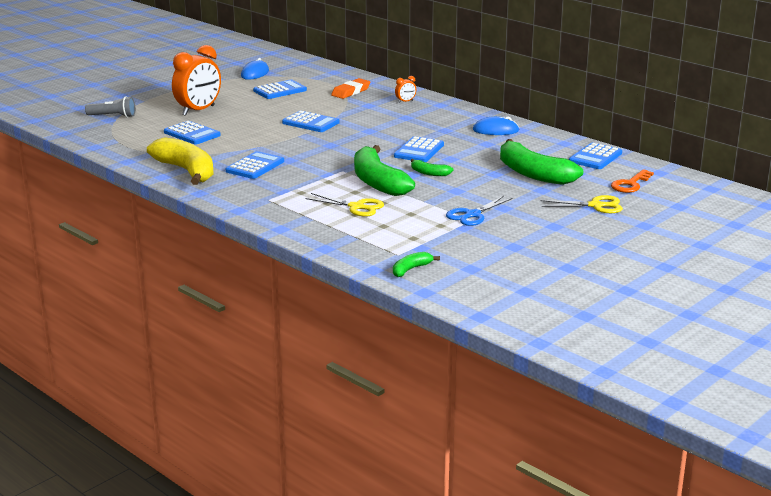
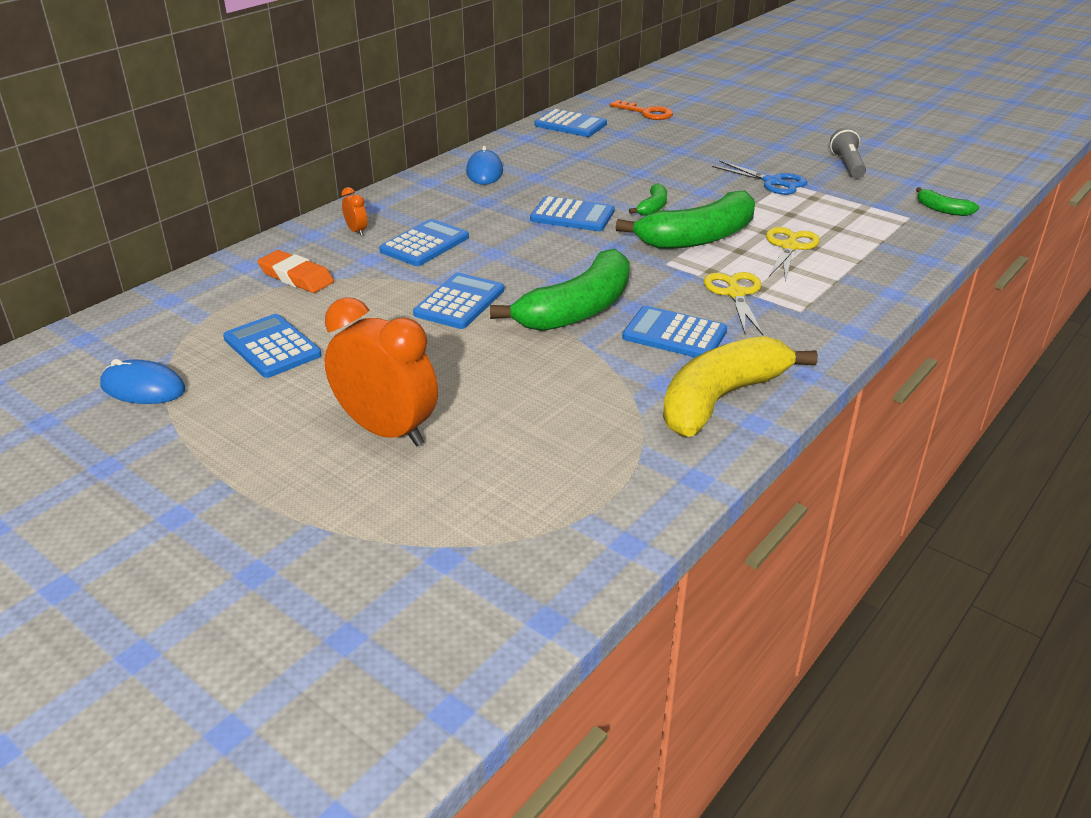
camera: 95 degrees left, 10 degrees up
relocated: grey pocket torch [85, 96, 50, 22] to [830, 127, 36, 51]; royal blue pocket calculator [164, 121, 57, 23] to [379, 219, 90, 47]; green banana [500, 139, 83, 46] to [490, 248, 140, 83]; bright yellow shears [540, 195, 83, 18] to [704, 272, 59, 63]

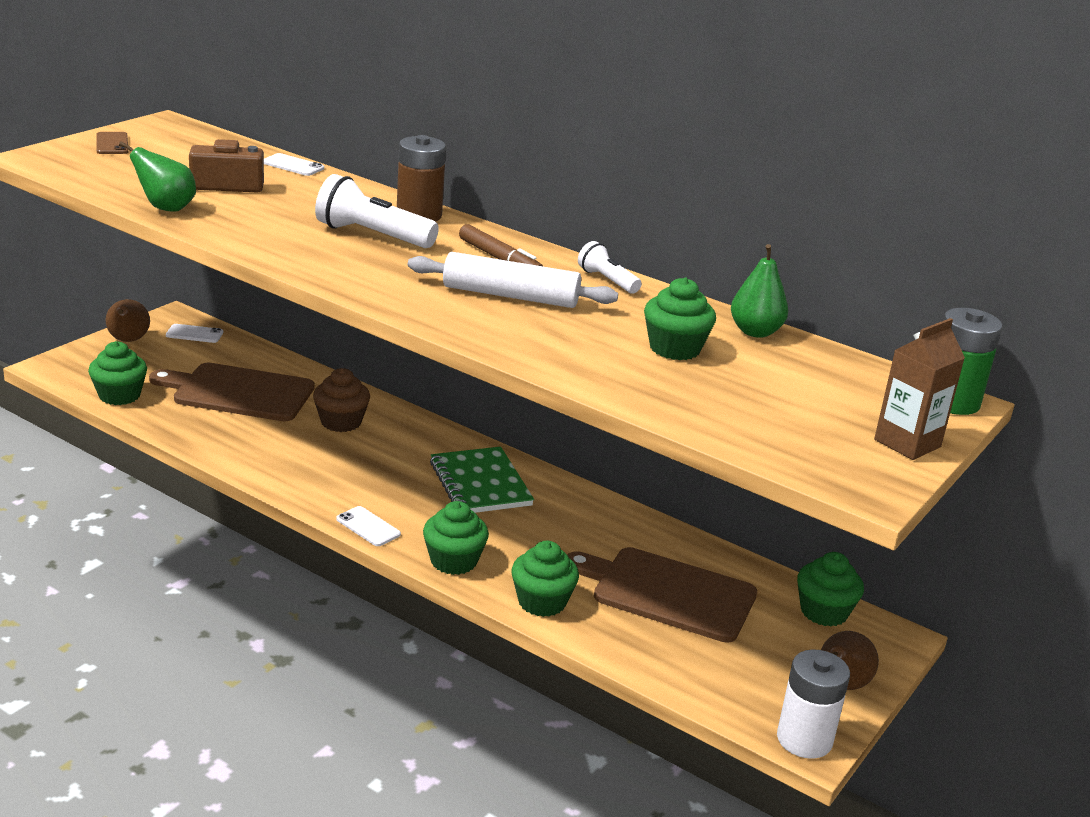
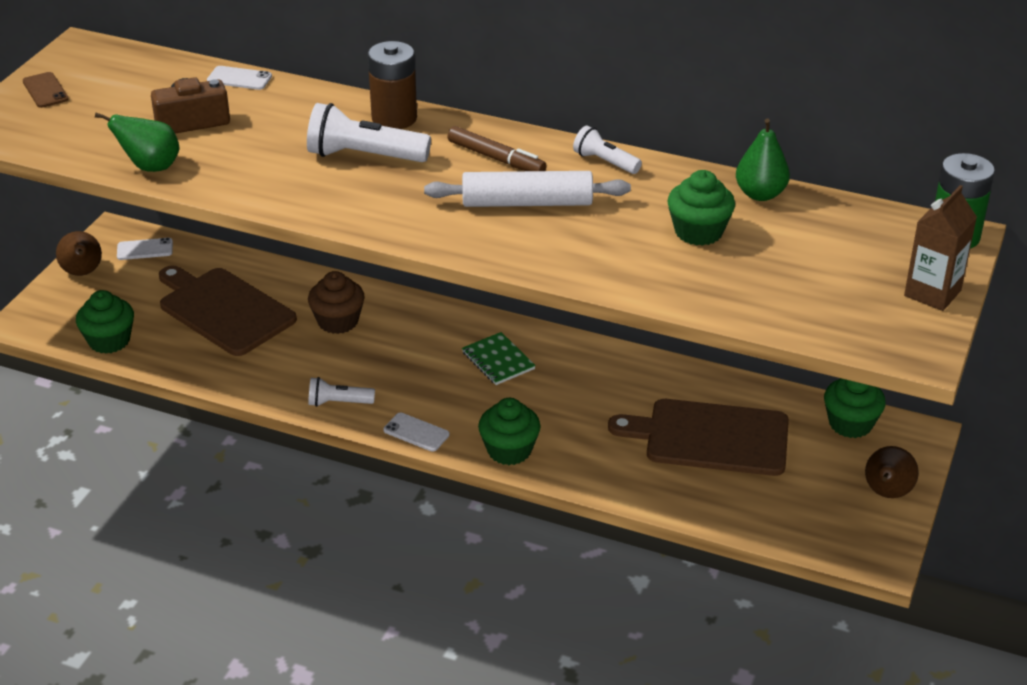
camera: 10 degrees left, 10 degrees up
missing: green cupcake [511, 541, 68, 76]; snow-white battery [777, 649, 73, 110]
appeared: snow-white pocket torch [308, 377, 67, 30]
spun: dark brown cutting board [149, 363, 166, 58] = [159, 266, 138, 90] 45 degrees clockwise
size: green exercise book [430, 447, 104, 66] = [462, 332, 74, 53] x0.64

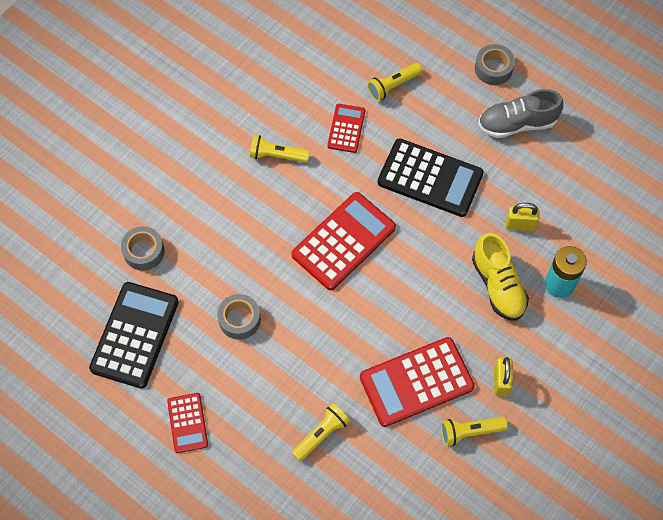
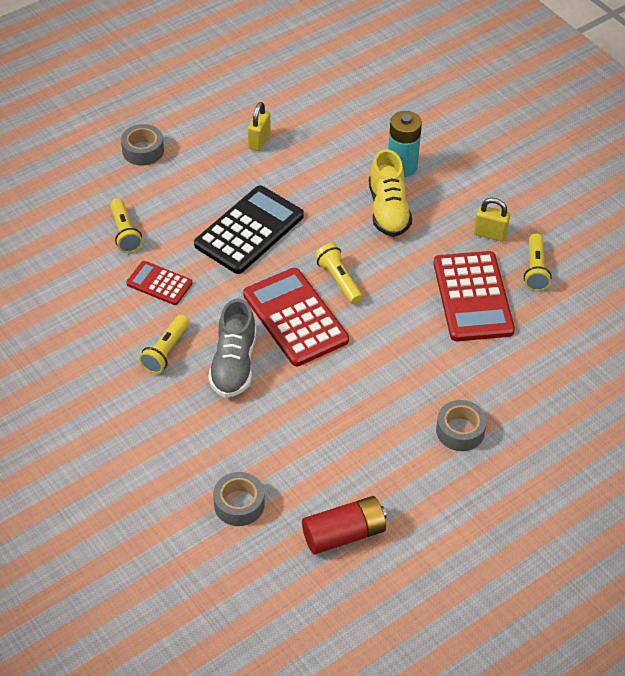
camera: 75 degrees left, 15 degrees down
missing: crimson pocket calculator [167, 393, 41, 60]
relocated: grey shoe [478, 89, 85, 49] to [208, 299, 48, 99]; bright yellow lock [505, 203, 34, 28] to [248, 102, 23, 49]; grey sticky tape [217, 294, 44, 46] to [436, 400, 51, 51]; bright yellow pocket torch [291, 403, 59, 59] to [314, 243, 49, 61]
exchanged: black pocket calculator [89, 282, 90, 106] to crimson battery [302, 496, 85, 58]
spun: bright yellow shoe [472, 233, 57, 88] = [369, 149, 43, 88] 90 degrees clockwise

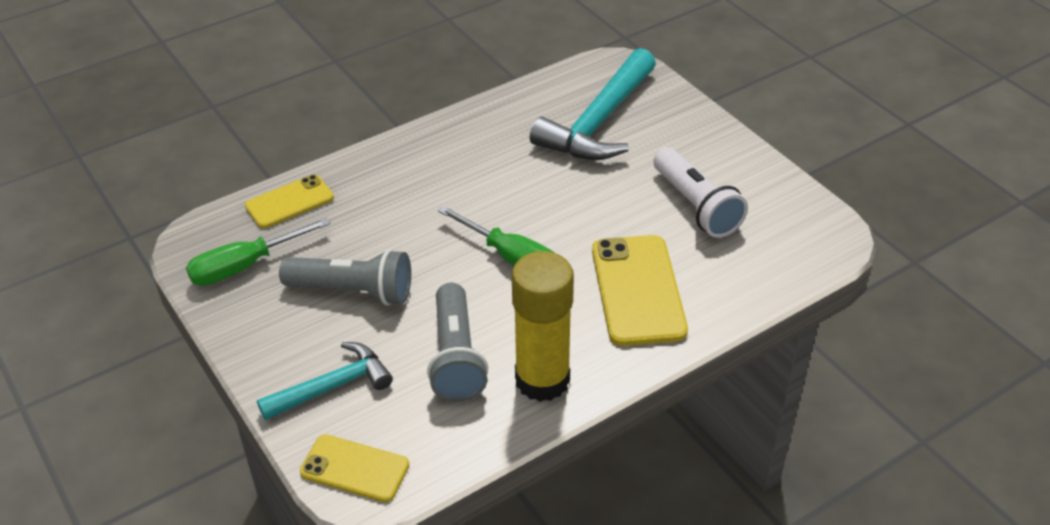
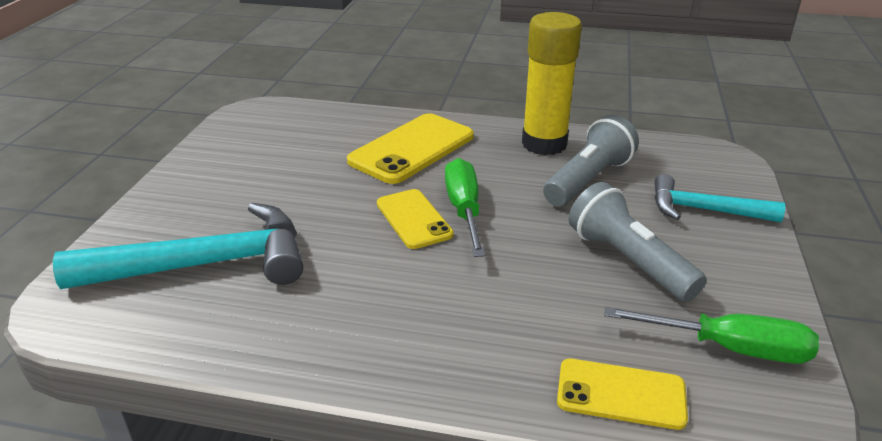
camera: 135 degrees left, 10 degrees down
missing: snow-white pocket torch [654, 147, 94, 91]
relocated: bright yellow mobile phone [300, 434, 109, 68] to [377, 189, 77, 60]

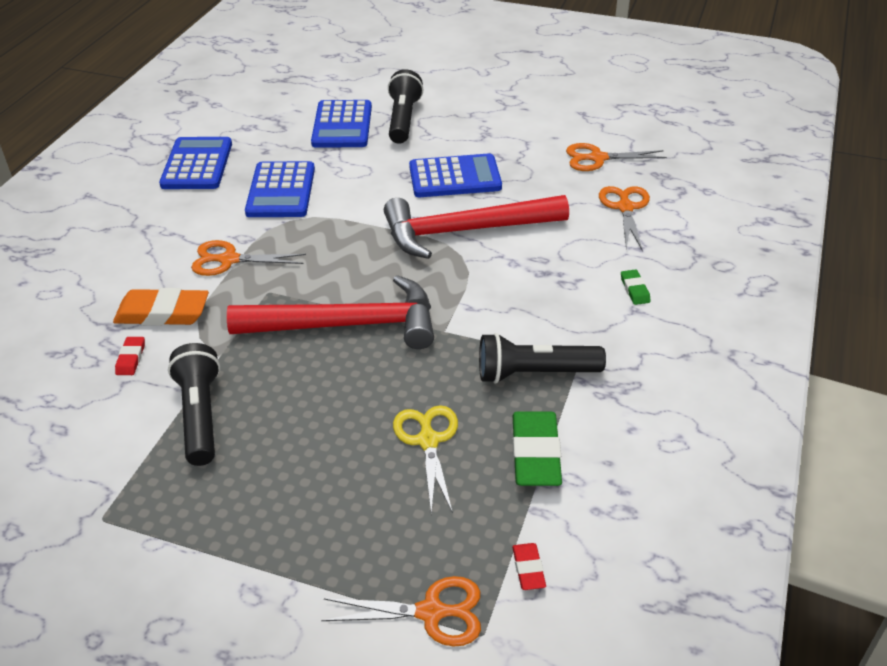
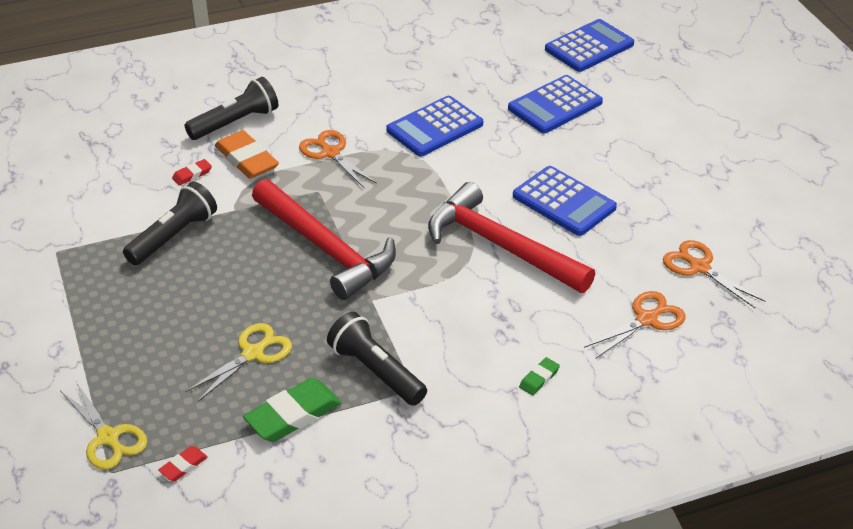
camera: 50 degrees right, 0 degrees up
relocated: black pocket torch [388, 69, 36, 75] to [185, 77, 93, 63]; royal blue pocket calculator [159, 137, 73, 52] to [545, 19, 89, 53]
colour: orange shears [321, 576, 160, 71] to bright yellow shears [60, 382, 87, 88]

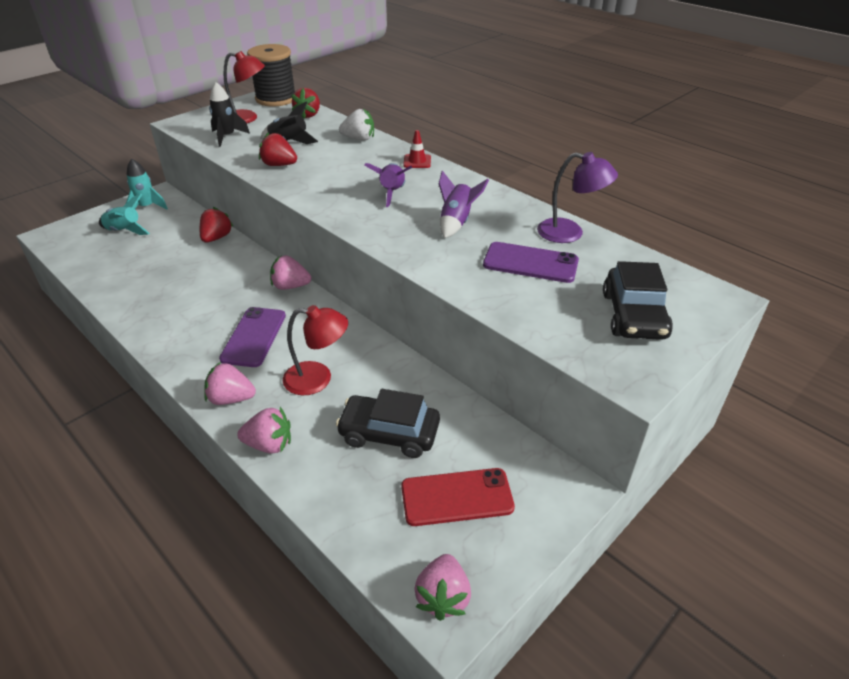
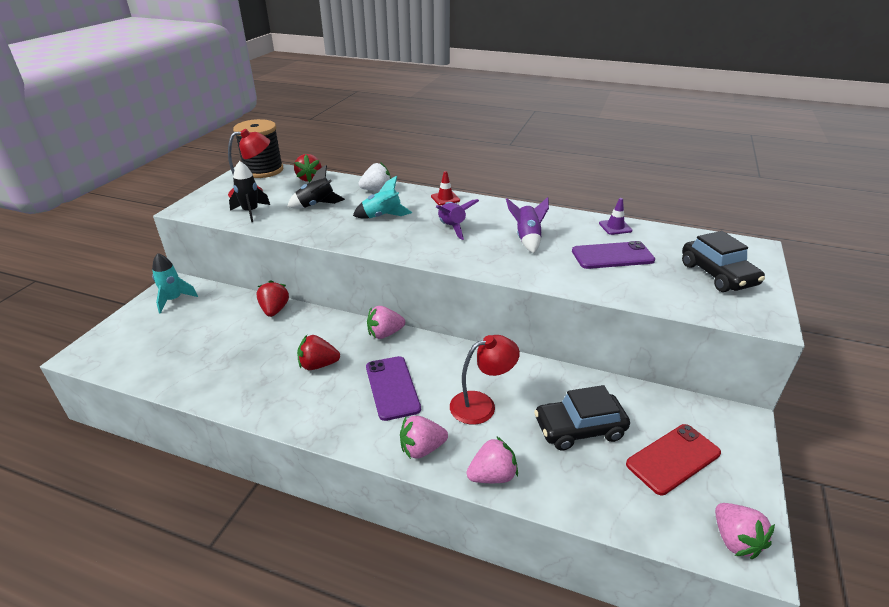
camera: 25 degrees left, 5 degrees down
relocated: crimson toy strawberry [259, 132, 38, 34] to [297, 335, 43, 35]; aqua rocket [99, 194, 51, 41] to [353, 176, 59, 43]
exchanged: purple reading lamp [537, 152, 81, 91] to purple safety cone [599, 198, 33, 37]

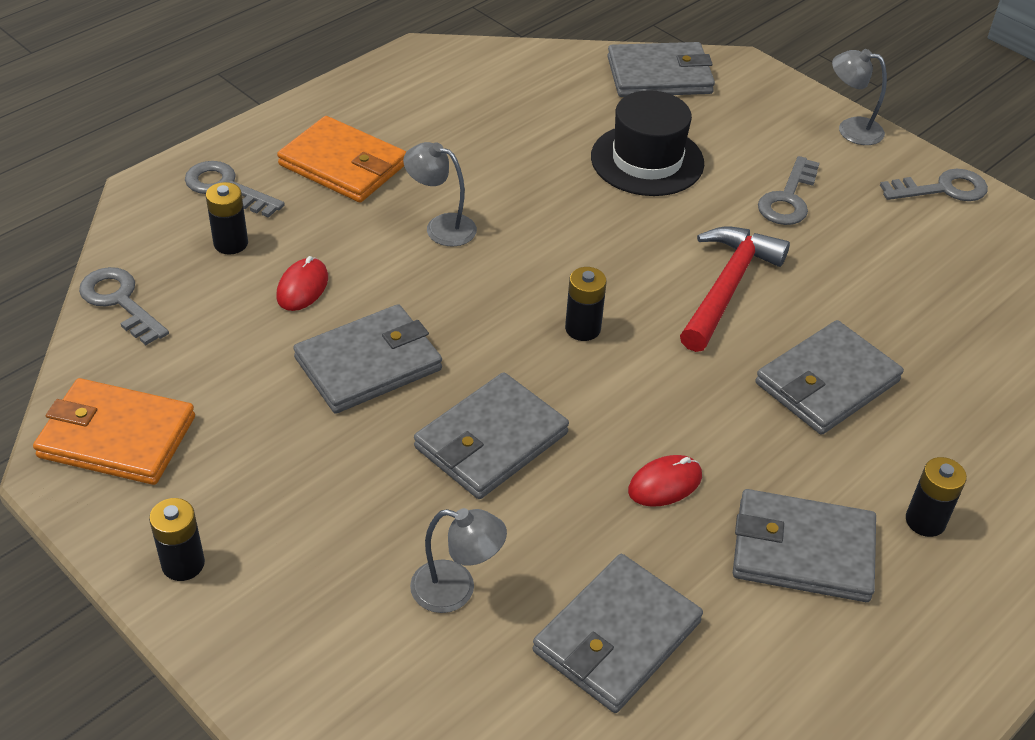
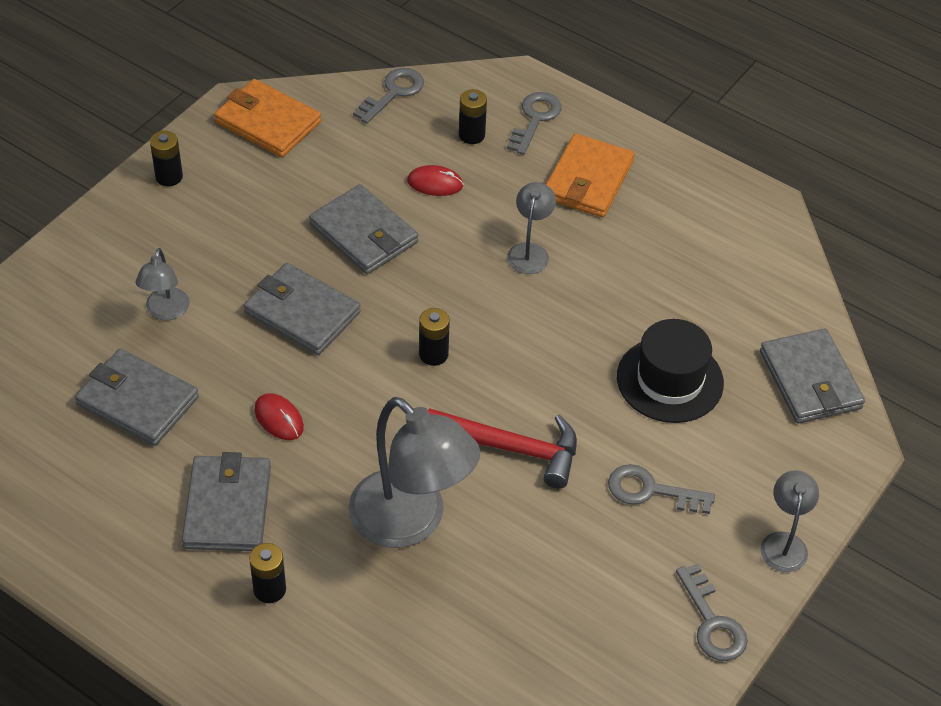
camera: 80 degrees right, 5 degrees up
exchanged: grey billfold [755, 320, 149, 115] to grey reading lamp [348, 397, 132, 151]
spun: orange billfold [33, 378, 162, 107] = [214, 79, 107, 78] 60 degrees counterclockwise

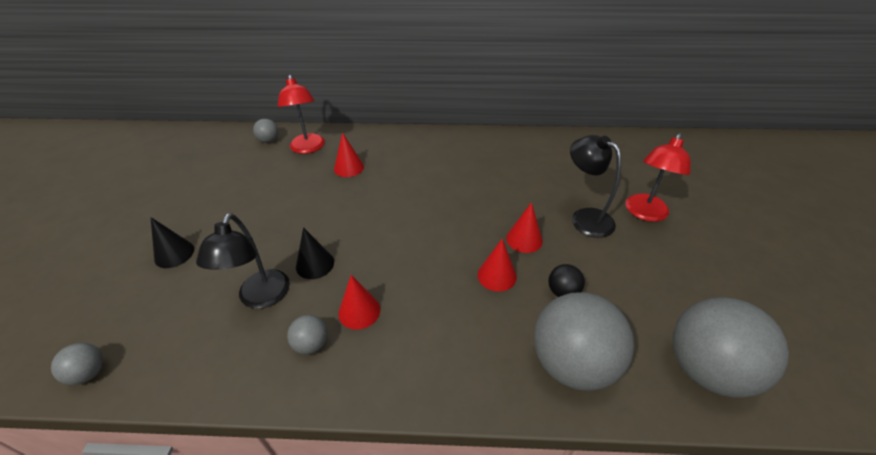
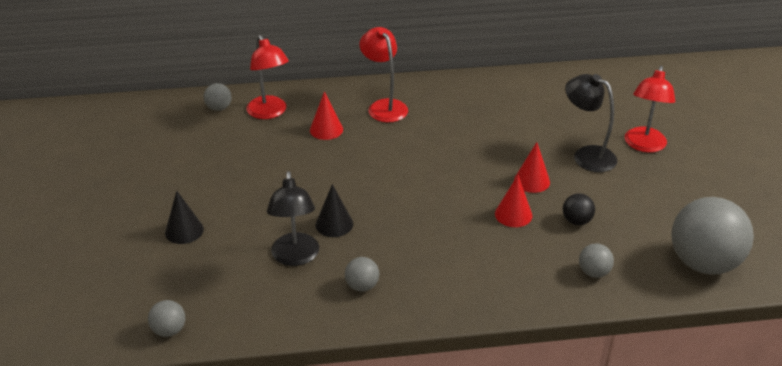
camera: 10 degrees left, 5 degrees down
missing: crimson cone shape [338, 275, 42, 55]
appeared: crimson reading lamp [359, 27, 49, 95]
size: grey ball [534, 292, 100, 99] = [579, 243, 35, 35] x0.44

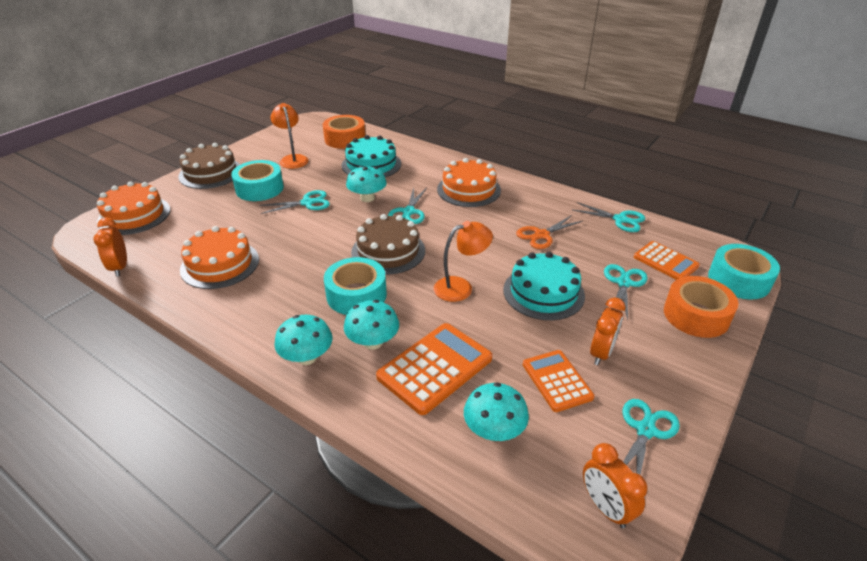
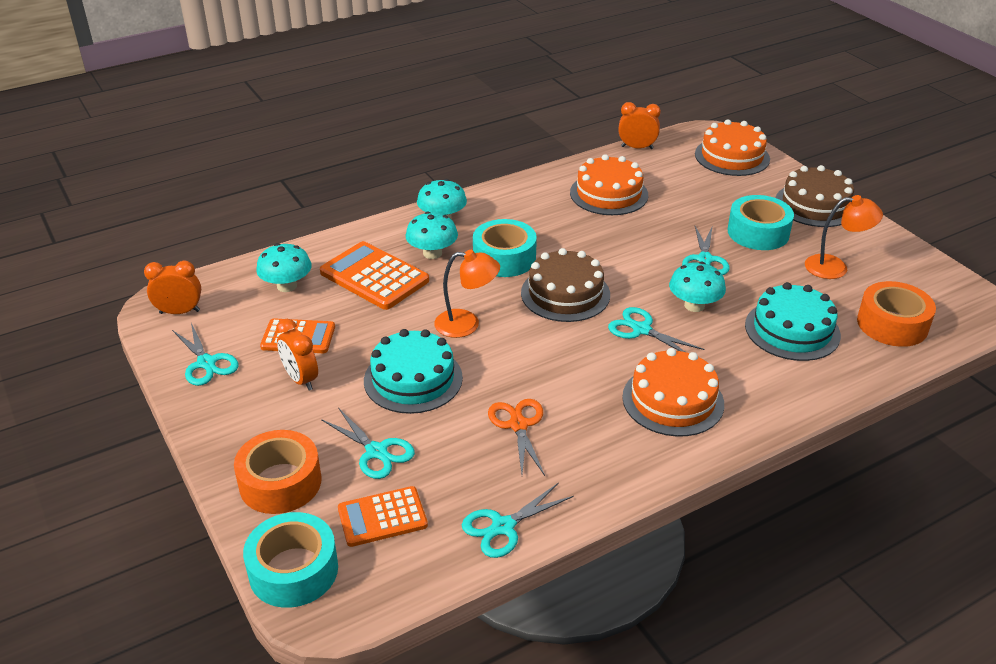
camera: 115 degrees right, 0 degrees up
spun: orange reading lamp [434, 221, 59, 81] = [434, 250, 66, 88] 90 degrees counterclockwise; orange pocket calculator [376, 323, 116, 92] = [320, 241, 109, 69] 150 degrees clockwise

